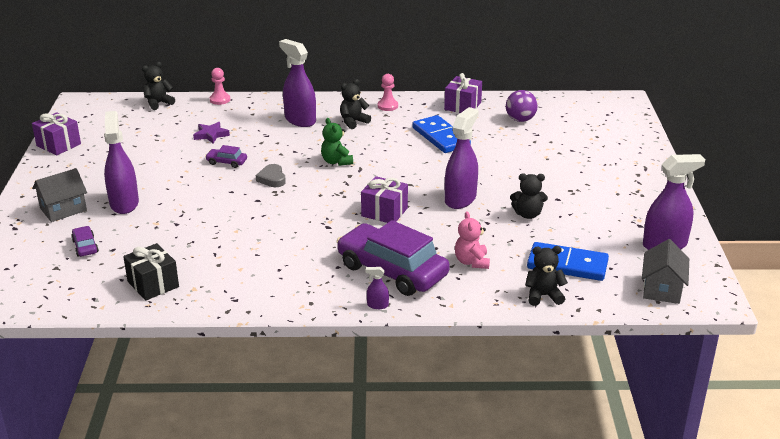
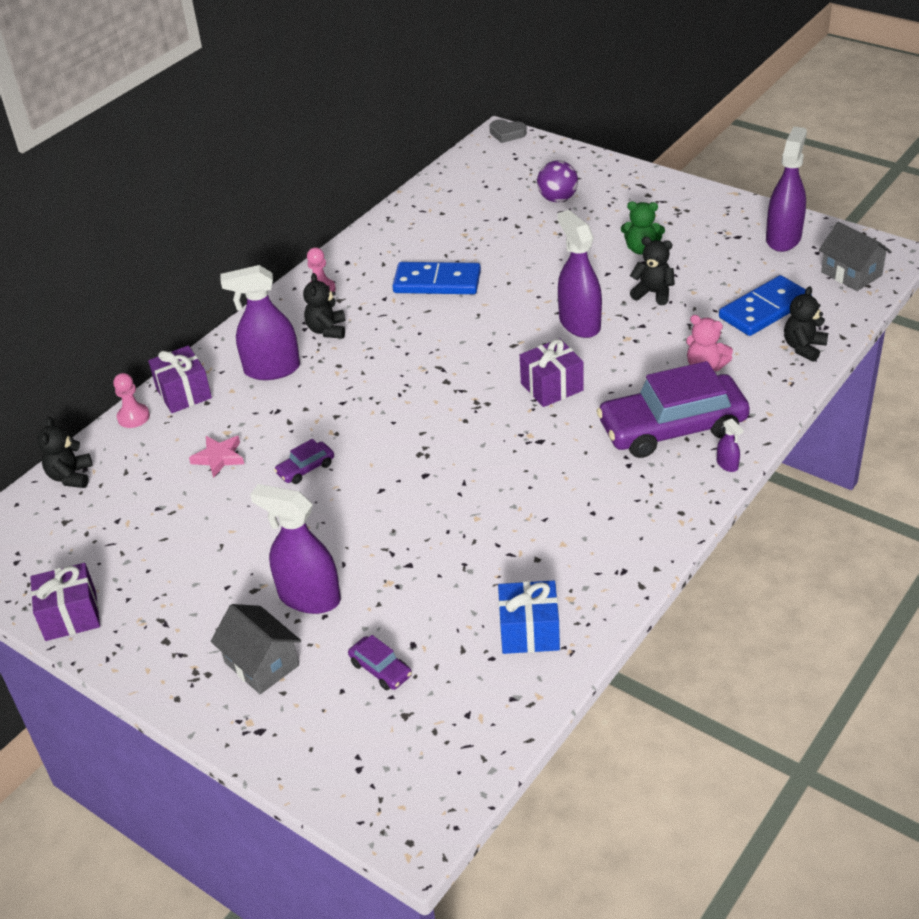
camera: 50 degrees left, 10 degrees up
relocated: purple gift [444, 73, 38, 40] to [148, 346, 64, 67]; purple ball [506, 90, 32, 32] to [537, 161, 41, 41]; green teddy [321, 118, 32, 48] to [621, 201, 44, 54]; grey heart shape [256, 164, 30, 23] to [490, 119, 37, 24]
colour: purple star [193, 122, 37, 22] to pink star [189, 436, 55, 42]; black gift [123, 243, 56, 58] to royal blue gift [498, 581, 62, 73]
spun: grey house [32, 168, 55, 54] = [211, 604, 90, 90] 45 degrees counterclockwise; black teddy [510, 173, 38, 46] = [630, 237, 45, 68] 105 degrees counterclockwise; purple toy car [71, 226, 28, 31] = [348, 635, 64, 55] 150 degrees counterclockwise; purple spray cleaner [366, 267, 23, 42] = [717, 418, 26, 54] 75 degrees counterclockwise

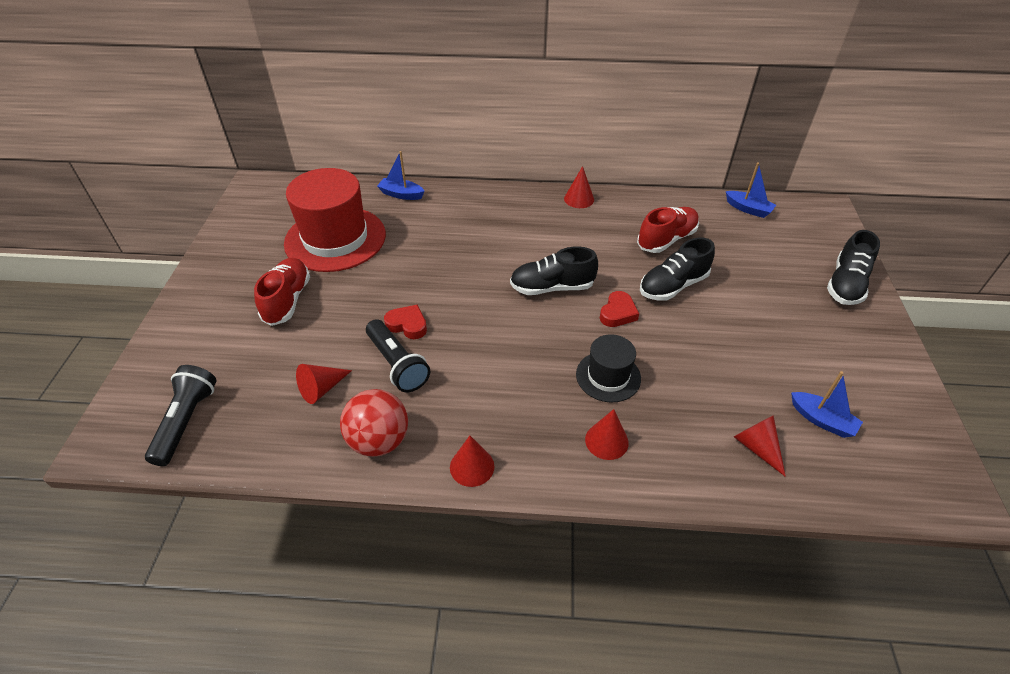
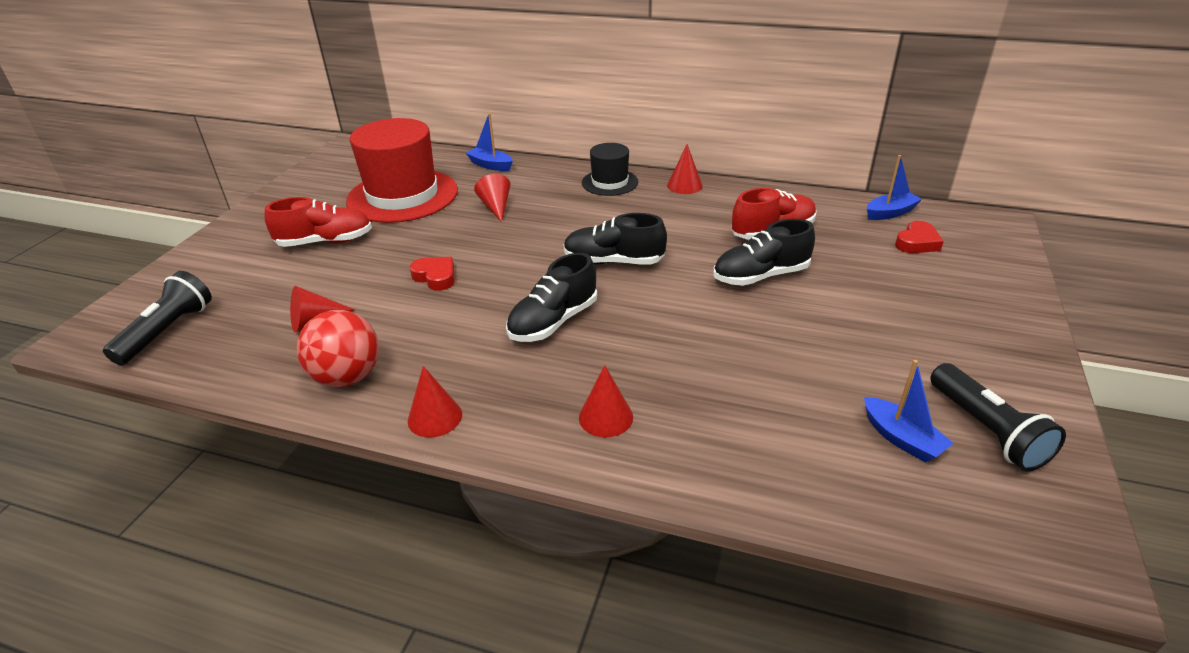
camera: 15 degrees right, 10 degrees down
relocated: black shoe [827, 230, 53, 75] to [506, 253, 91, 89]; crimson heart shape [600, 291, 39, 36] to [895, 221, 49, 32]; black pocket torch [366, 319, 64, 73] to [930, 363, 136, 109]; black tall hat [576, 334, 65, 68] to [582, 143, 56, 53]; crimson cone shape [734, 415, 52, 62] to [474, 174, 37, 48]
spun: royal blue toy boat [726, 162, 50, 56] = [867, 155, 55, 65] 75 degrees counterclockwise; crimson shoe [254, 258, 56, 68] = [264, 197, 108, 50] 60 degrees clockwise

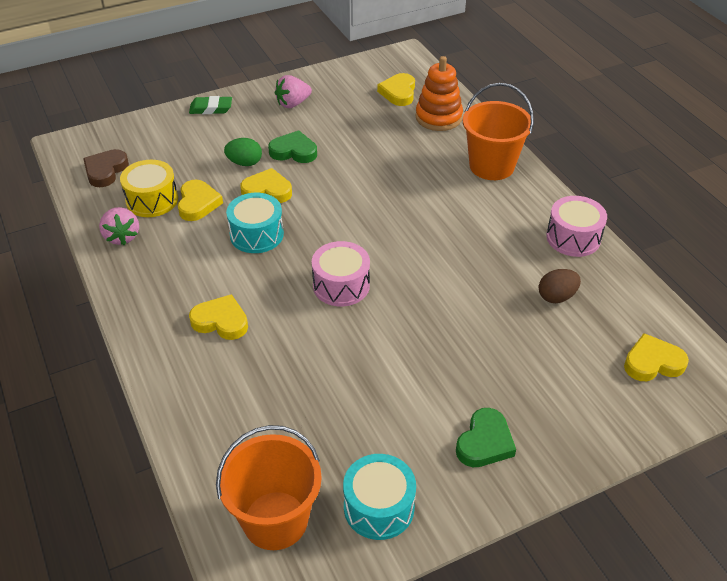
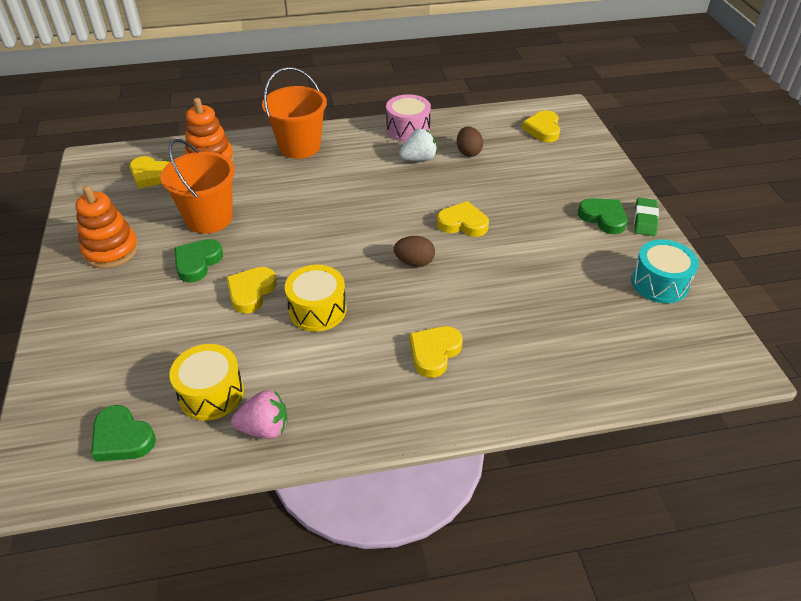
camera: 75 degrees left, 0 degrees up
missing: green toy egg [224, 138, 38, 28]
appeared: snow-white toy strawberry [399, 128, 38, 33]
relocated: green gum eraser [189, 96, 43, 18] to [634, 198, 25, 38]; bright yellow heart shape [178, 179, 45, 42] to [437, 201, 52, 36]; orange bucket [216, 425, 106, 125] to [160, 139, 75, 95]
exchanged: pink toy strawberry [275, 75, 37, 33] to orange ring stacker [75, 186, 64, 83]; pink drum [312, 241, 58, 66] to dark brown toy egg [394, 236, 41, 31]
colour: dark brown heart shape [83, 149, 46, 38] to green heart shape [91, 405, 65, 57]; aqua drum [226, 193, 58, 60] to bright yellow drum [285, 265, 62, 67]

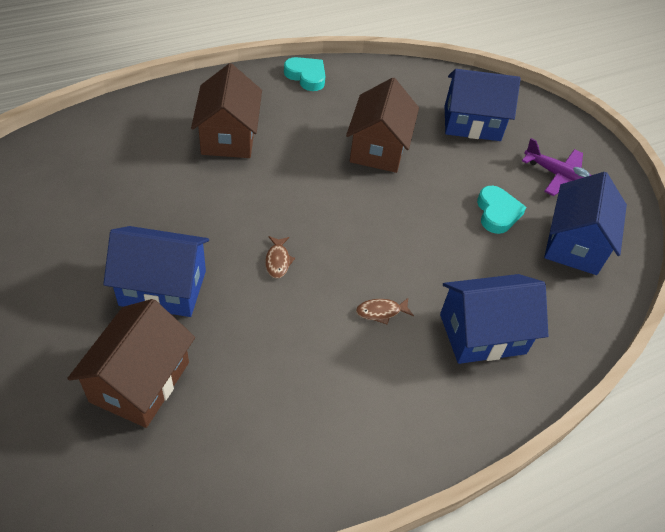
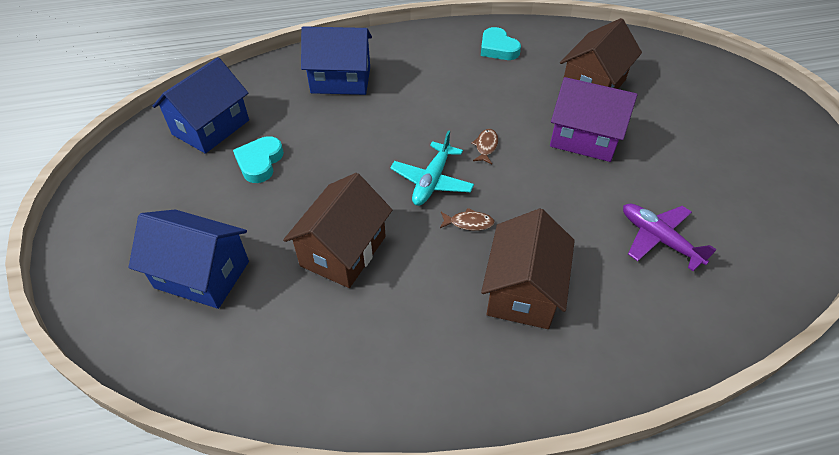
camera: 160 degrees left, 0 degrees up
appeared: aqua aeroplane [390, 130, 84, 76]
relocated: aqua heart shape [284, 57, 41, 34] to [481, 27, 40, 33]; purple aeroplane [522, 138, 69, 58] to [623, 203, 94, 68]; dark brown fish figure [356, 298, 58, 27] to [440, 208, 55, 23]
colour: royal blue house [103, 226, 106, 91] to purple house [550, 77, 88, 85]

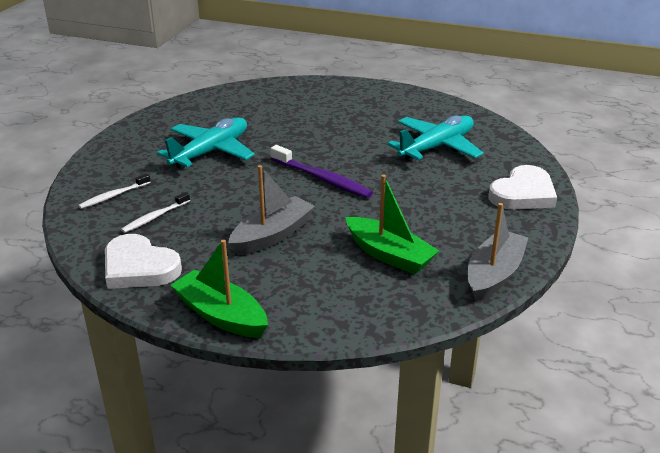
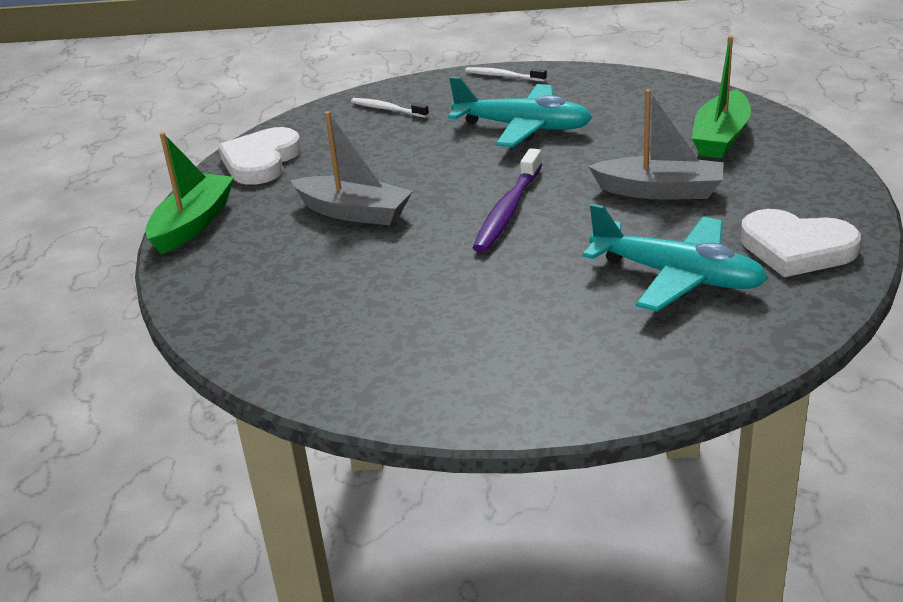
camera: 75 degrees right, 0 degrees up
relocated: snow-white heart shape [489, 165, 68, 45] to [740, 209, 121, 68]; green toy boat [346, 175, 93, 99] to [692, 36, 59, 122]; snow-white dental brush [121, 192, 69, 41] to [465, 67, 82, 15]; grey toy boat [468, 203, 60, 99] to [588, 89, 136, 111]

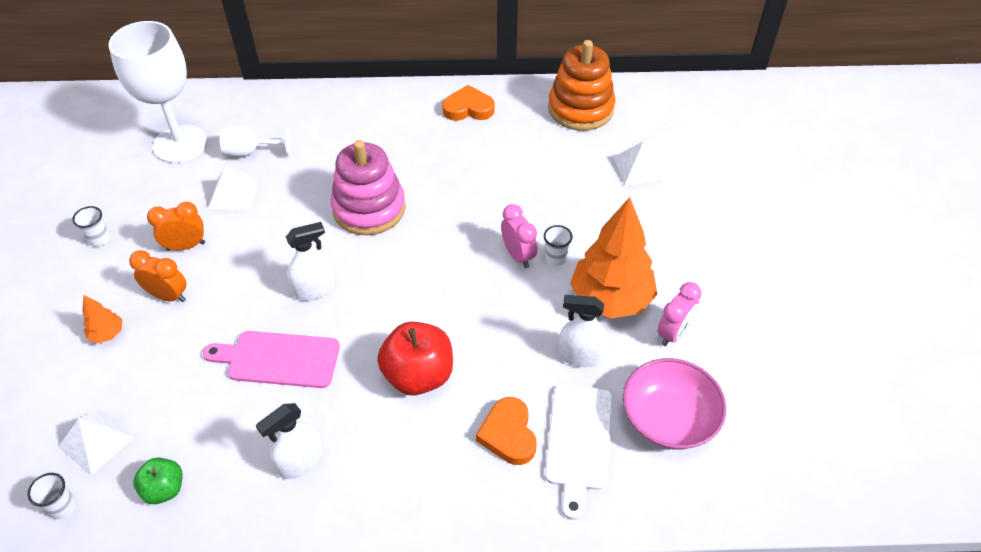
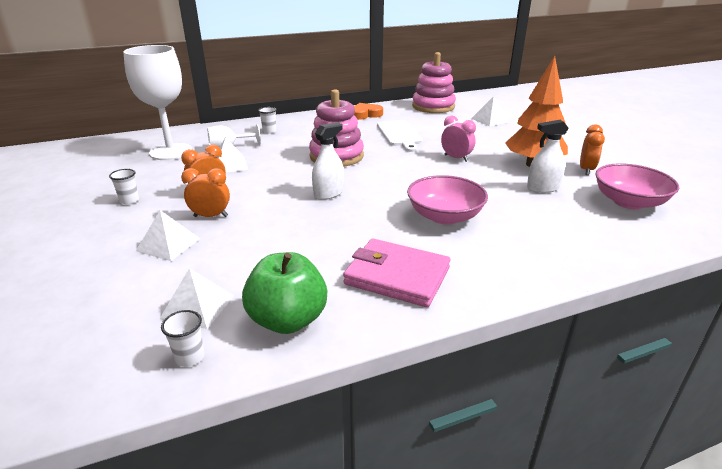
camera: 20 degrees left, 20 degrees down
missing: pink cutting board [203, 331, 137, 57]; orange heart shape [476, 397, 60, 68]
relocated: snow-white cup [544, 225, 29, 41] to [258, 107, 19, 26]; snow-white cutting board [545, 384, 67, 136] to [377, 120, 46, 32]
exchanged: orange tree [82, 295, 41, 48] to snow-white pyramid shape [136, 210, 64, 51]; crimson toy apple [377, 322, 76, 73] to pink bowl [407, 175, 81, 50]; snow-white spray cleaner [256, 403, 67, 76] to pink billfold [343, 238, 107, 69]
colour: orange ring stacker [548, 40, 67, 91] to pink ring stacker [412, 52, 44, 61]; pink clock [657, 282, 45, 64] to orange clock [580, 124, 25, 51]
size: green toy apple [133, 458, 49, 46] = [242, 252, 85, 82] x1.76

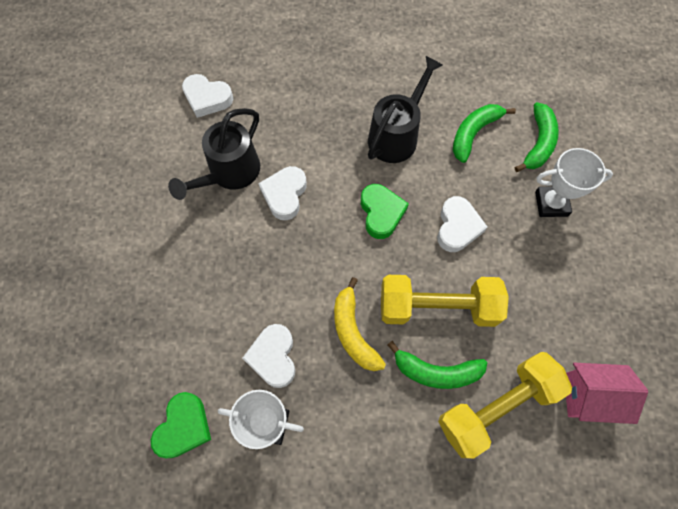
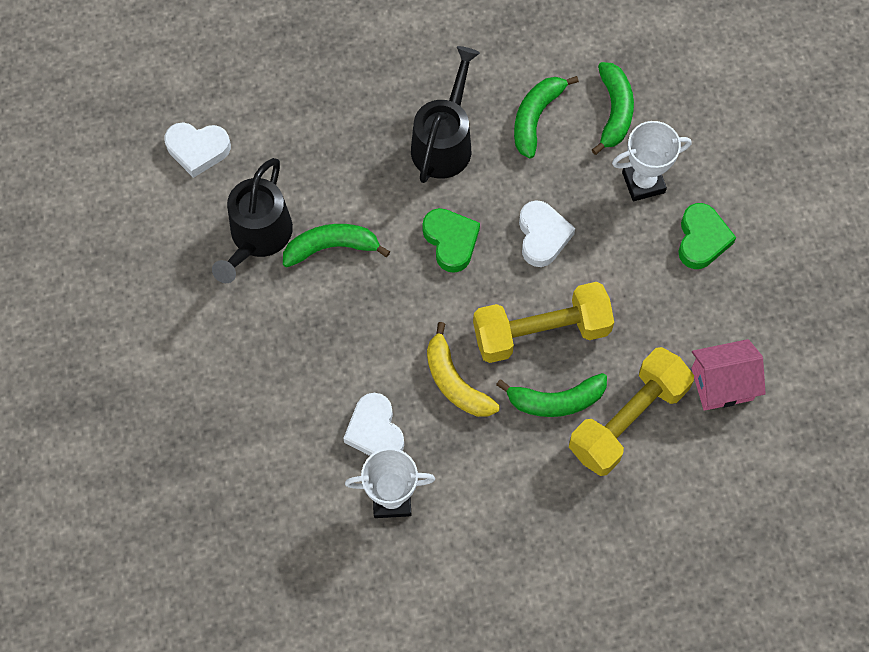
camera: 15 degrees left, 0 degrees up
relocated: green heart shape [151, 392, 60, 66] to [678, 203, 58, 66]
exchanged: snow-white heart shape [258, 166, 49, 54] to green banana [283, 224, 107, 43]

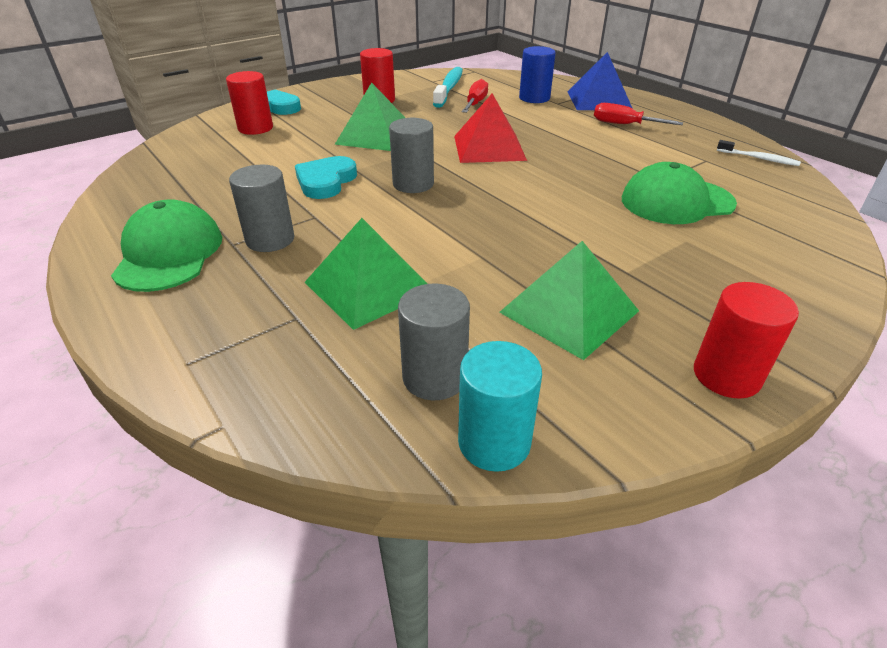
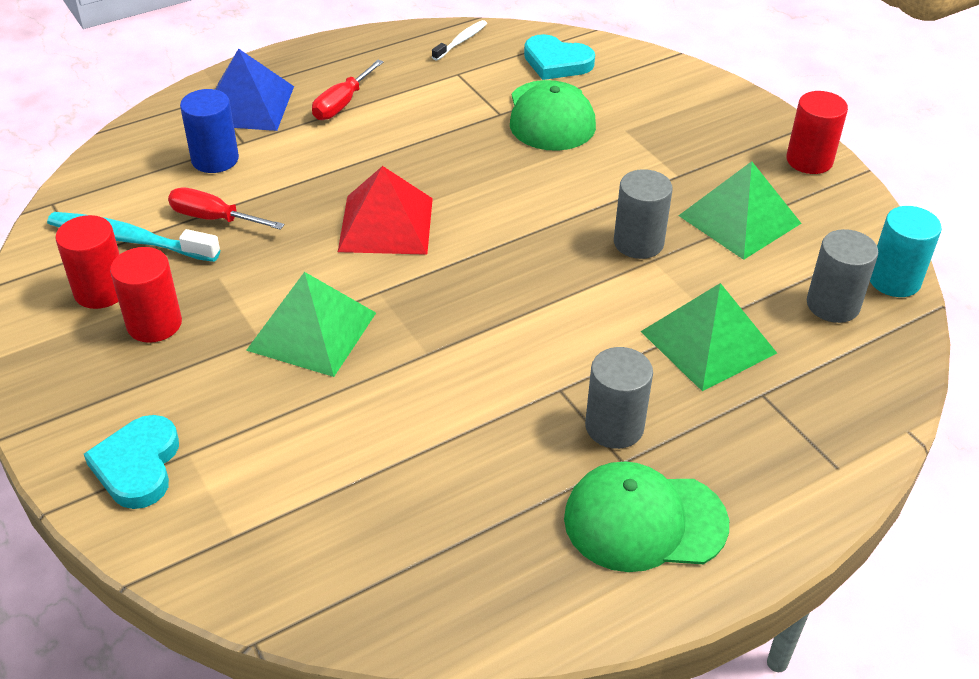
camera: 85 degrees left, 5 degrees up
relocated: crimson cylinder [226, 71, 47, 64] to [55, 215, 65, 94]; grey cylinder [389, 118, 45, 75] to [614, 169, 59, 90]; aqua heart shape [295, 156, 62, 43] to [524, 34, 71, 46]

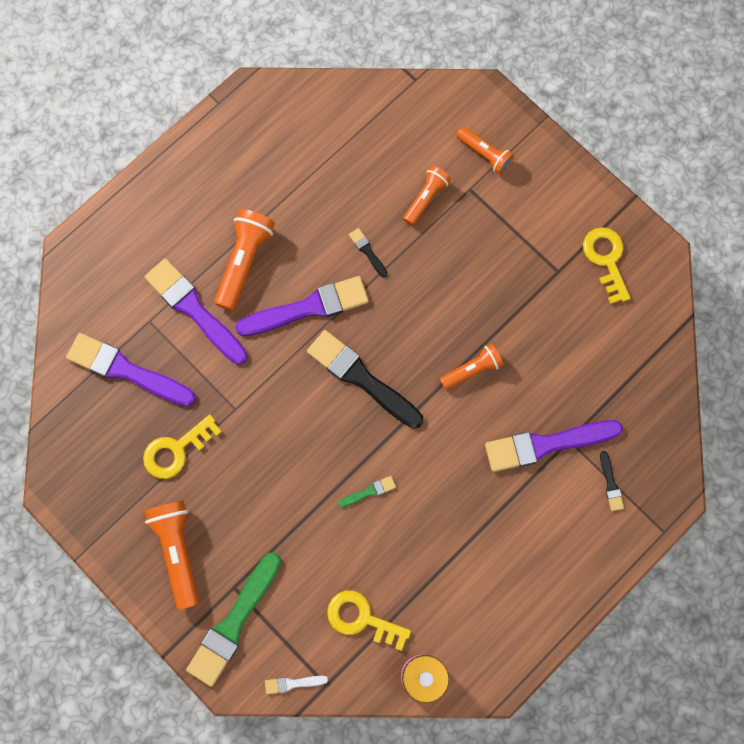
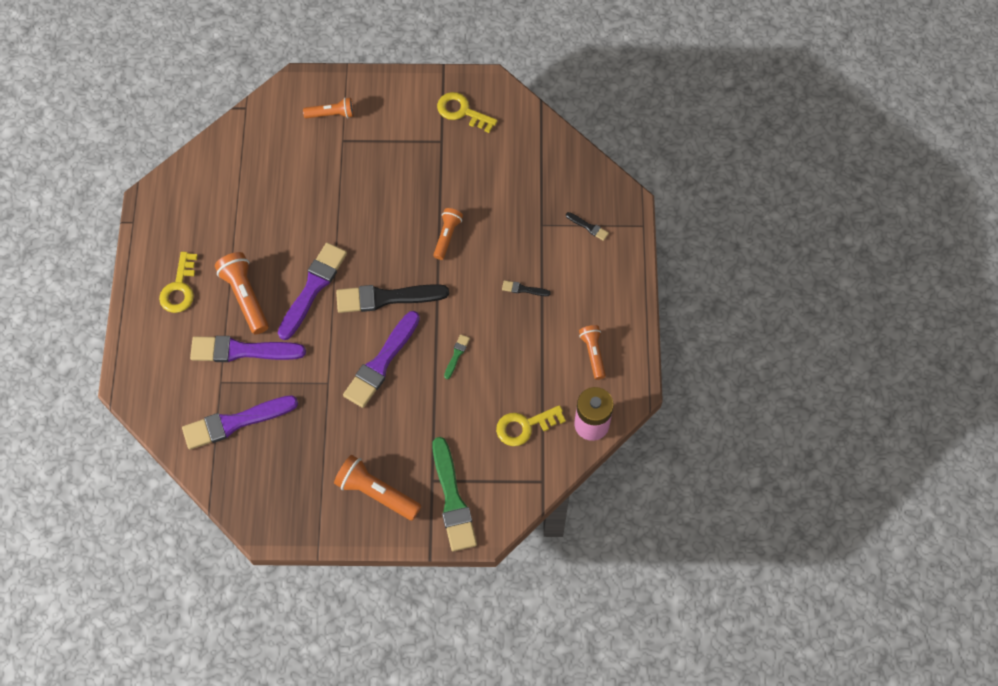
camera: 45 degrees left, 10 degrees down
missing: snow-white paintbrush [265, 676, 63, 18]
relocated: orange pocket torch [403, 166, 48, 60] to [579, 325, 27, 55]; black paintbrush [349, 228, 39, 50] to [502, 280, 49, 16]; bright yellow key [143, 415, 79, 64] to [159, 252, 39, 61]; purple paintbrush [485, 420, 138, 52] to [343, 311, 77, 97]

